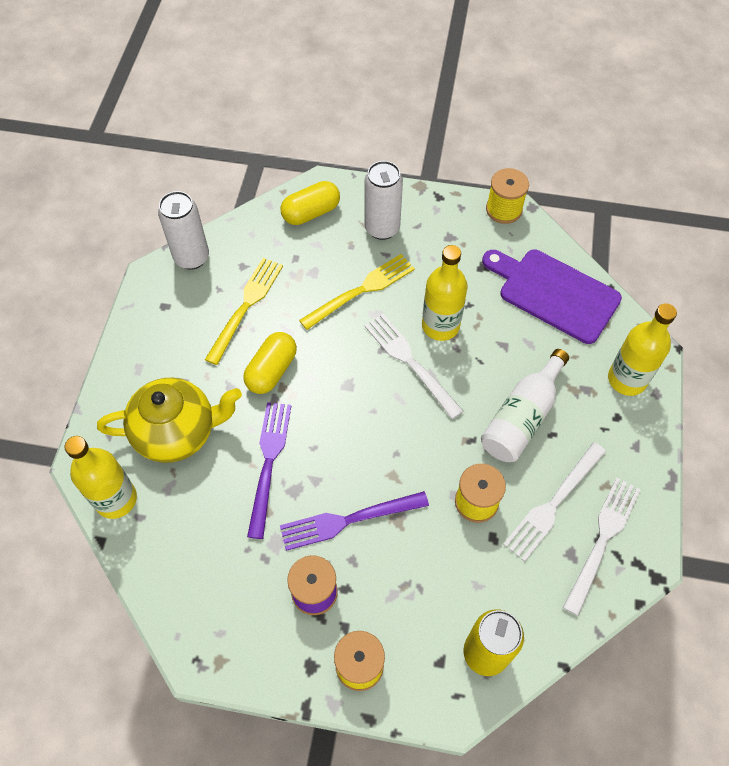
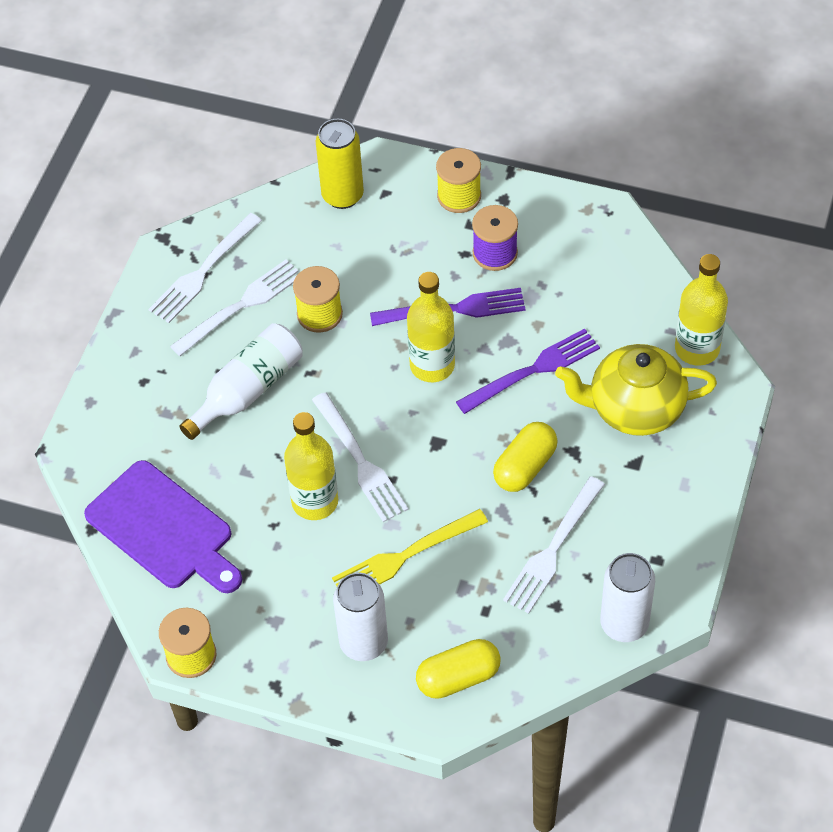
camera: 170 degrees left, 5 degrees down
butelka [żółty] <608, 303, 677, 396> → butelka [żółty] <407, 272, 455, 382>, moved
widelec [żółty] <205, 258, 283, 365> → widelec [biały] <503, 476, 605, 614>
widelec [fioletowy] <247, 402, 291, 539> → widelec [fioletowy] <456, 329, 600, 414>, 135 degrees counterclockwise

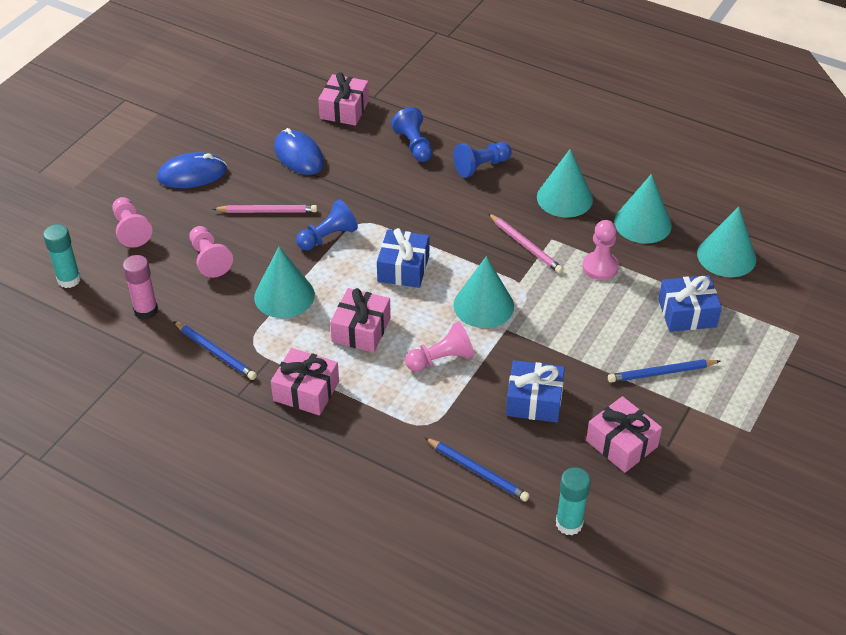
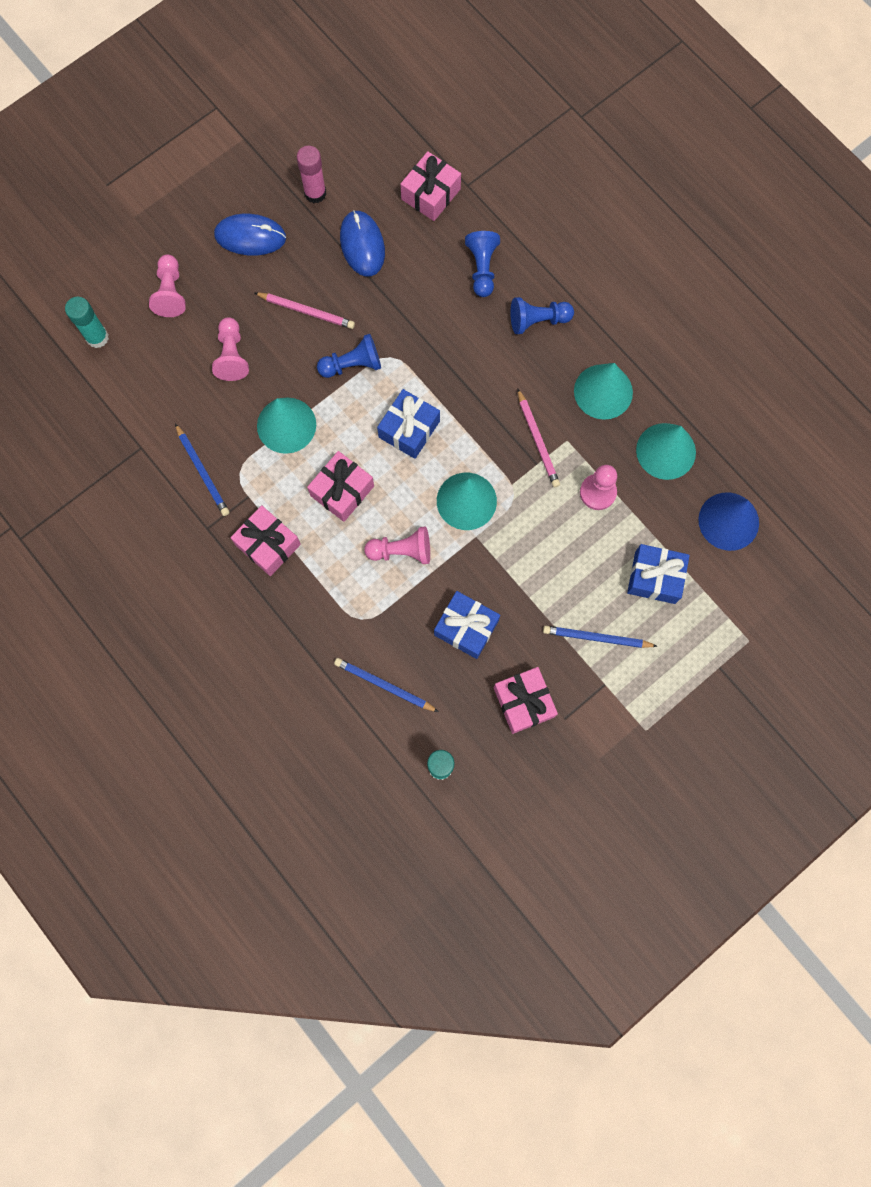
camera: 20 degrees right, 30 degrees up
klej w sztyfcie [różowy] <123, 255, 158, 319> → klej w sztyfcie [różowy] <297, 146, 326, 203>, moved
stożek [turkusowy] <697, 207, 756, 277> → stożek [niebieski] <698, 492, 759, 551>
ołówek [niebieski] <425, 438, 530, 501> → ołówek [niebieski] <334, 658, 439, 712>, 150 degrees clockwise

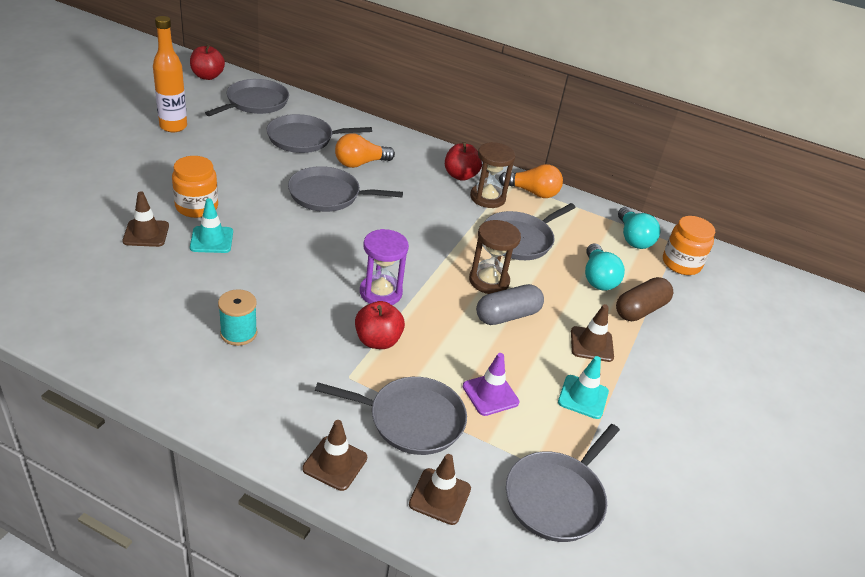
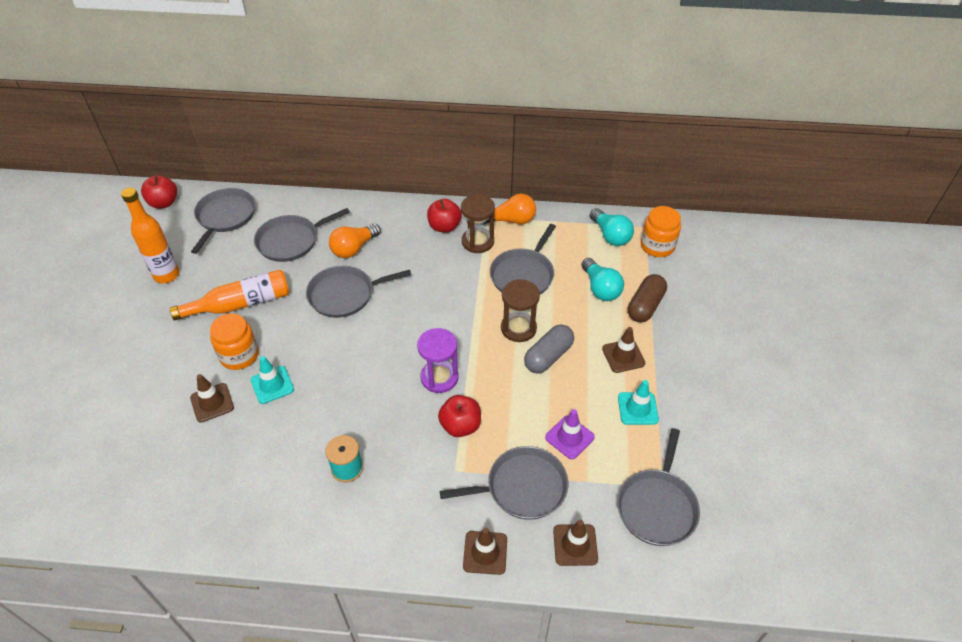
camera: 15 degrees left, 10 degrees up
- → butelka [pomarańczowy] <170, 270, 289, 321>

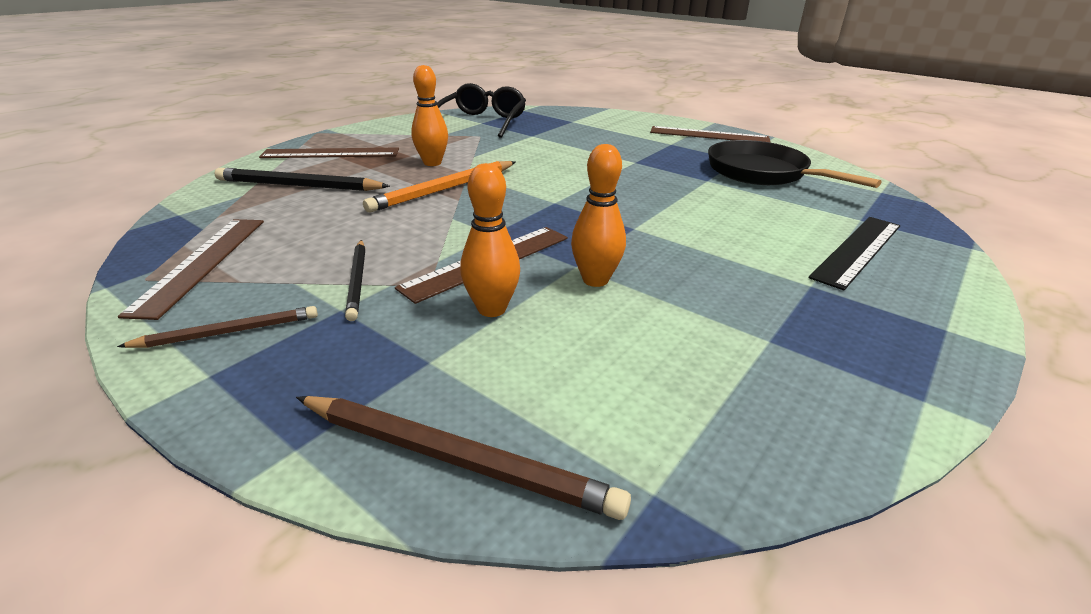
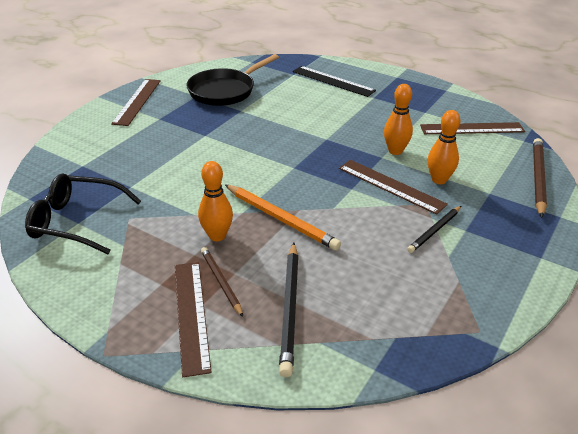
camera: 95 degrees left, 5 degrees up
ołówek [brązowy] <117, 306, 318, 348> → ołówek [brązowy] <201, 247, 243, 317>, moved
linijka [brązowy] <118, 219, 264, 320> → linijka [brązowy] <420, 122, 525, 134>, moved
ołówek [czarny] <345, 240, 365, 321> → ołówek [czarny] <407, 206, 461, 253>, 150 degrees clockwise

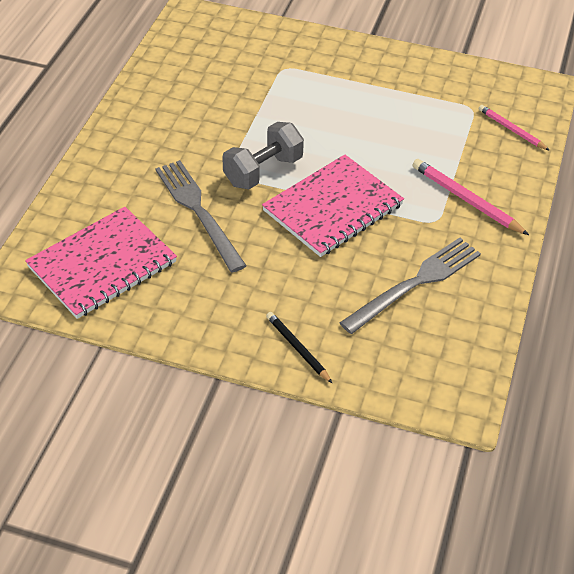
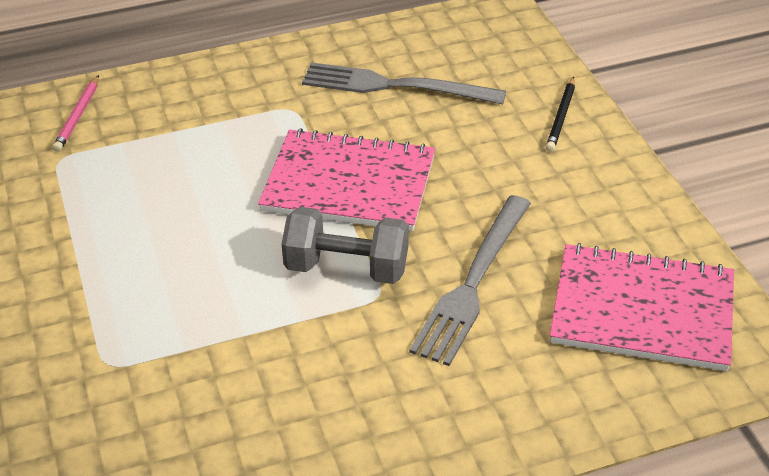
camera: 125 degrees left, 5 degrees down
ołówek [różowy] <413, 159, 529, 235> → -

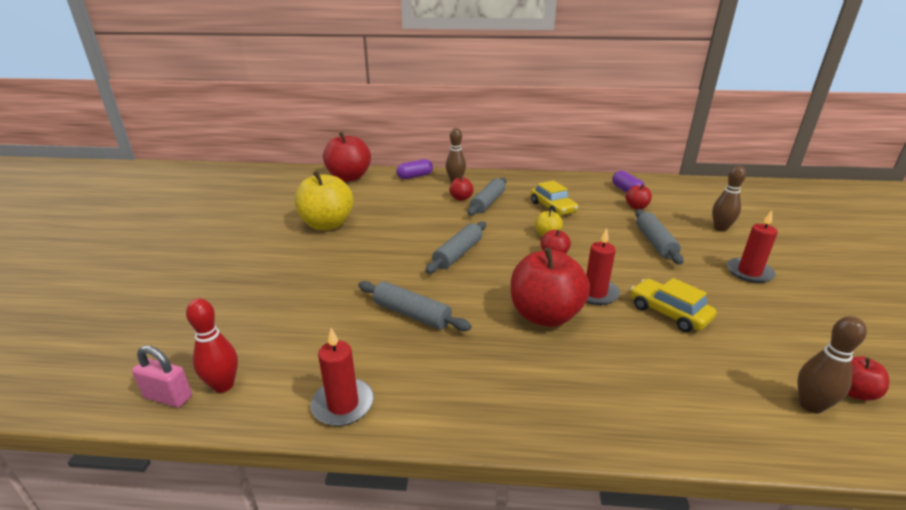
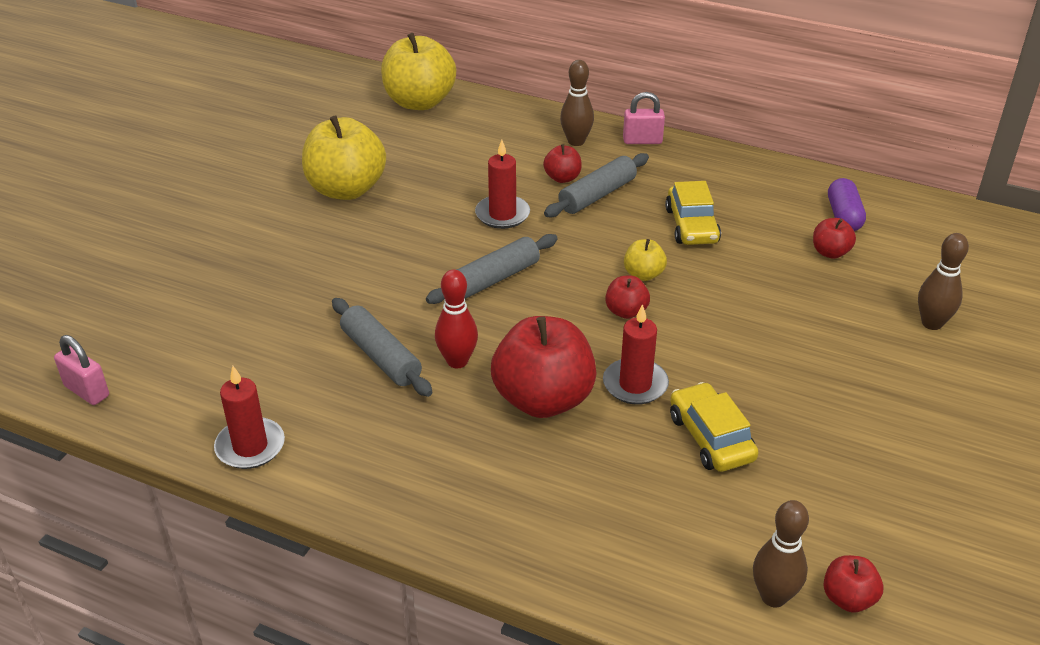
camera: 20 degrees right, 10 degrees up
kapsułka [fioletowy] <396, 159, 433, 179> → -
wałek do ciasta [szary] <635, 209, 684, 265> → -
- → kłódka [różowy] <623, 92, 665, 144>
kręgiel [czerwony] <186, 298, 238, 393> → kręgiel [czerwony] <435, 269, 478, 368>, moved
świeca [czerwony] <727, 211, 778, 283> → świeca [czerwony] <475, 140, 530, 229>, moved
jabłko [czerwony] <323, 132, 371, 181> → jabłko [żółty] <381, 33, 456, 110>

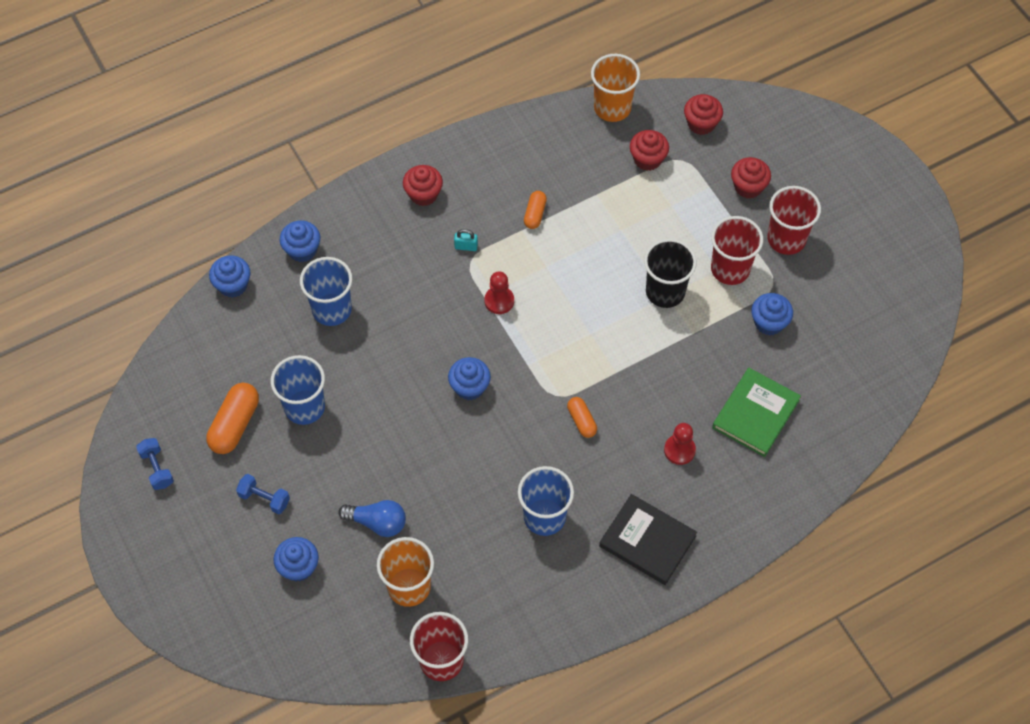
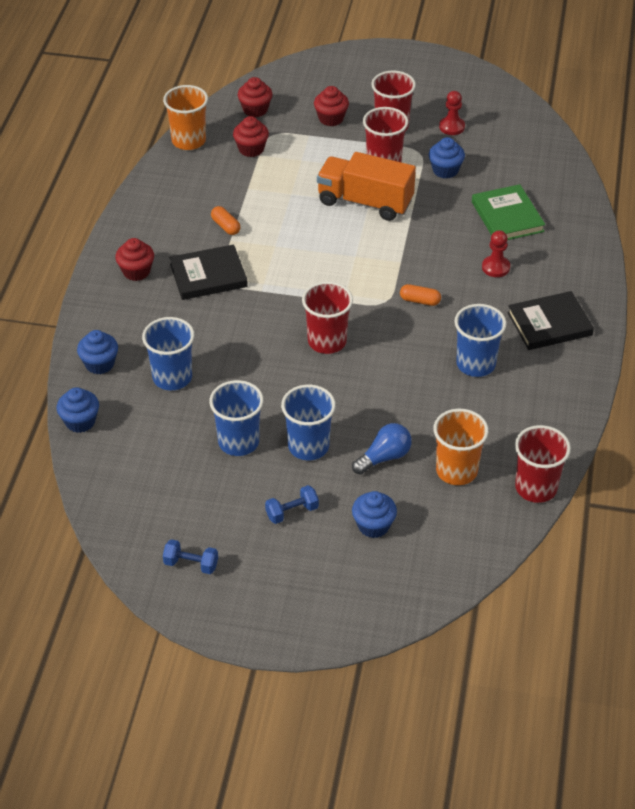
camera: 50 degrees left, 15 degrees down
kapsułka [pomarańczowy] <206, 383, 259, 454> → -
- → szklanka [niebieski] <281, 385, 336, 460>
pionek [czerwony] <484, 271, 514, 314> → pionek [czerwony] <439, 91, 465, 135>, moved
muffinka [niebieski] <448, 357, 491, 400> → szklanka [czerwony] <302, 281, 353, 354>
kłódka [turkusowy] <454, 229, 478, 251> → książka [czarny] <169, 244, 248, 300>
szklanka [czarny] <644, 239, 697, 308> → ciężarówka [pomarańczowy] <317, 152, 416, 221>

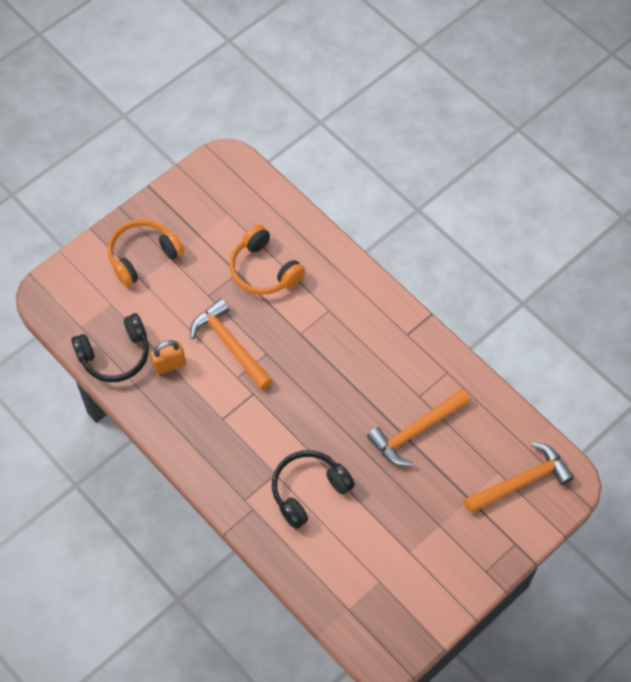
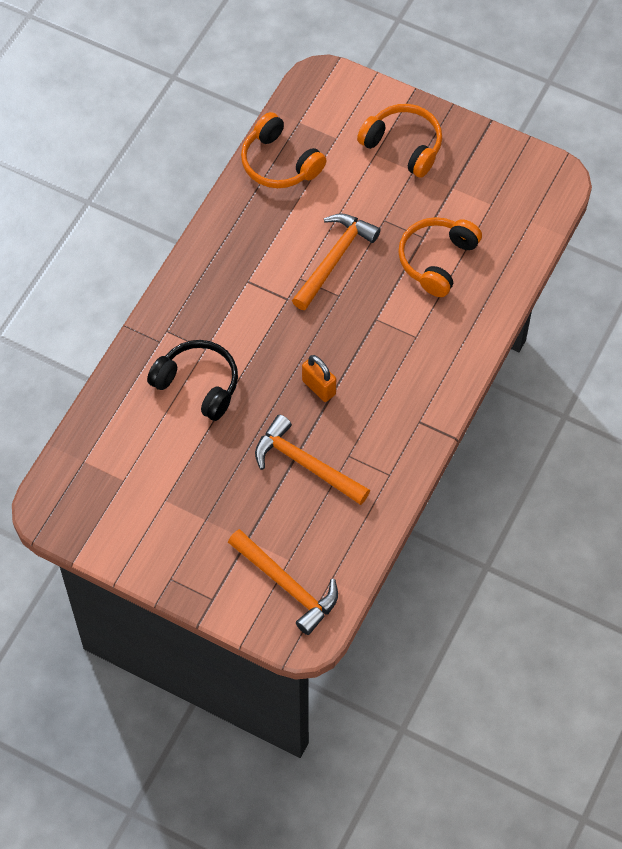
camera: 70 degrees right, 0 degrees up
kłódka [pomarańczowy] <150, 340, 186, 375> → kłódka [pomarańczowy] <302, 355, 336, 402>, moved
słuchawki [czarny] <71, 313, 149, 382> → słuchawki [pomarańczowy] <241, 112, 326, 188>

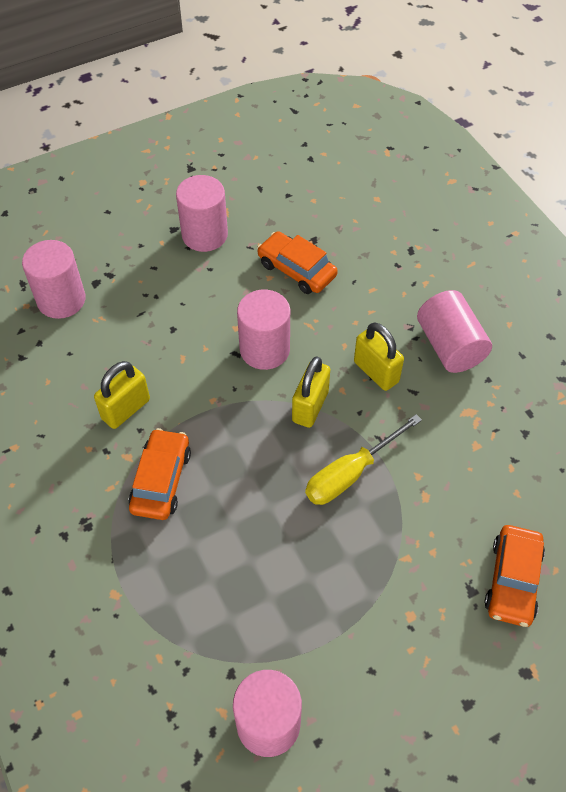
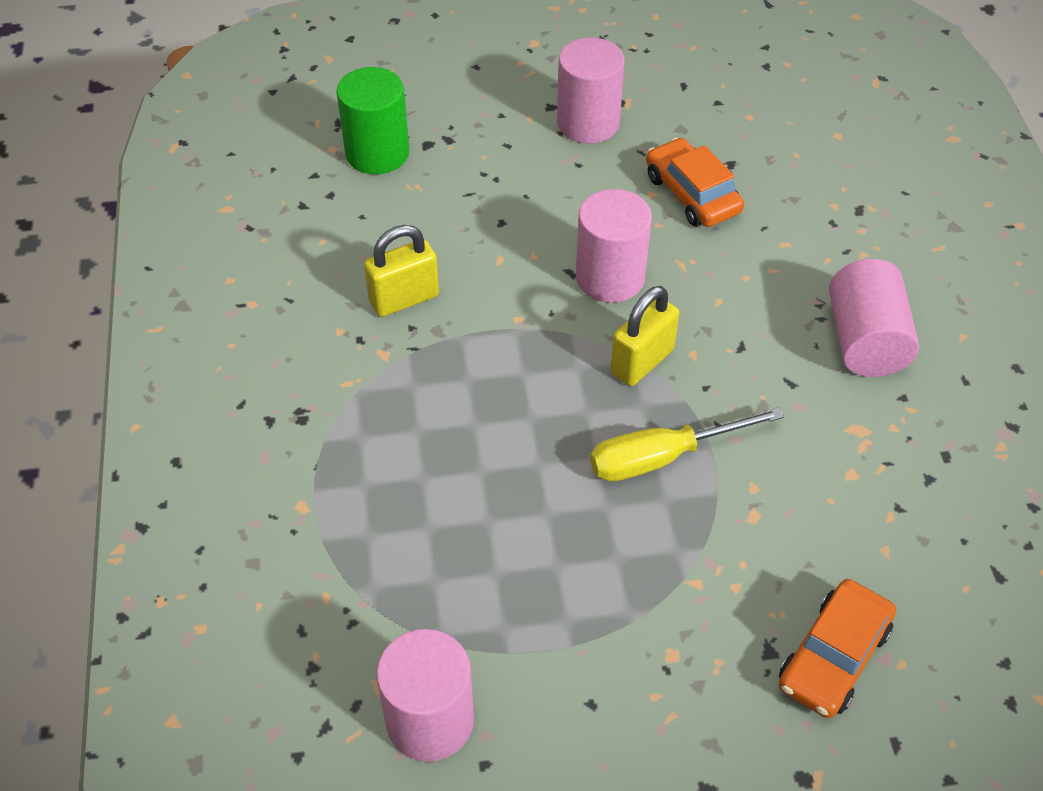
camera: 20 degrees right, 5 degrees down
samochód [pomarańczowy] <129, 428, 191, 520> → -
kłódka [żółty] <354, 322, 404, 391> → -
walec [różowy] <22, 240, 85, 319> → walec [zielony] <336, 67, 409, 174>

